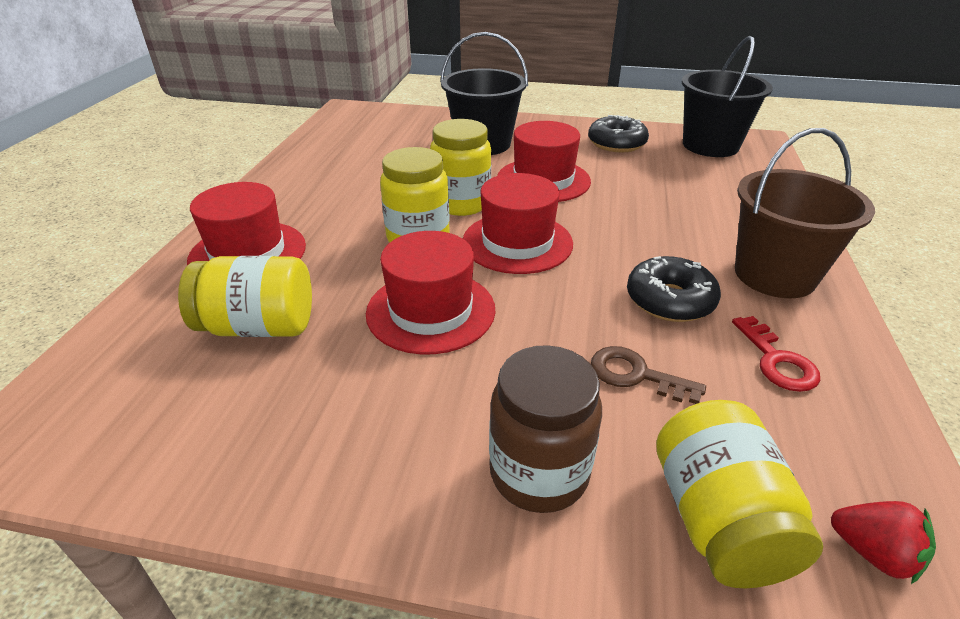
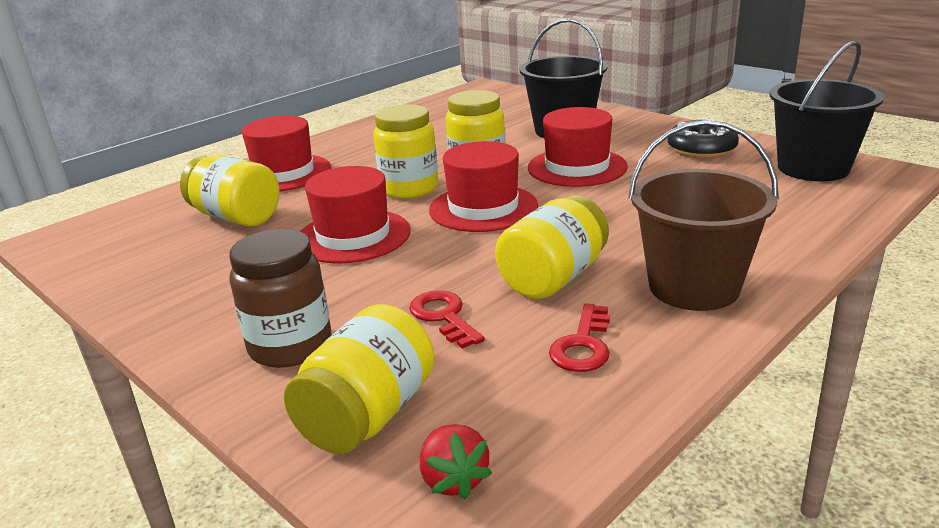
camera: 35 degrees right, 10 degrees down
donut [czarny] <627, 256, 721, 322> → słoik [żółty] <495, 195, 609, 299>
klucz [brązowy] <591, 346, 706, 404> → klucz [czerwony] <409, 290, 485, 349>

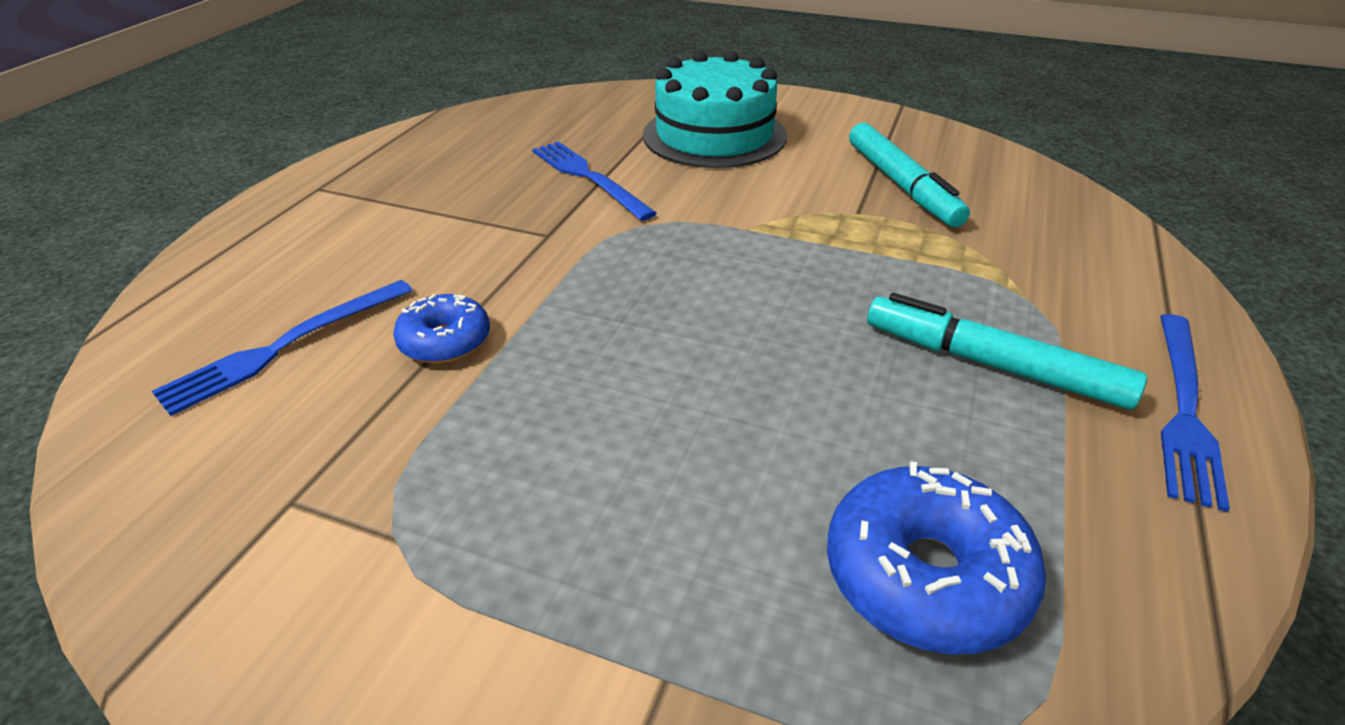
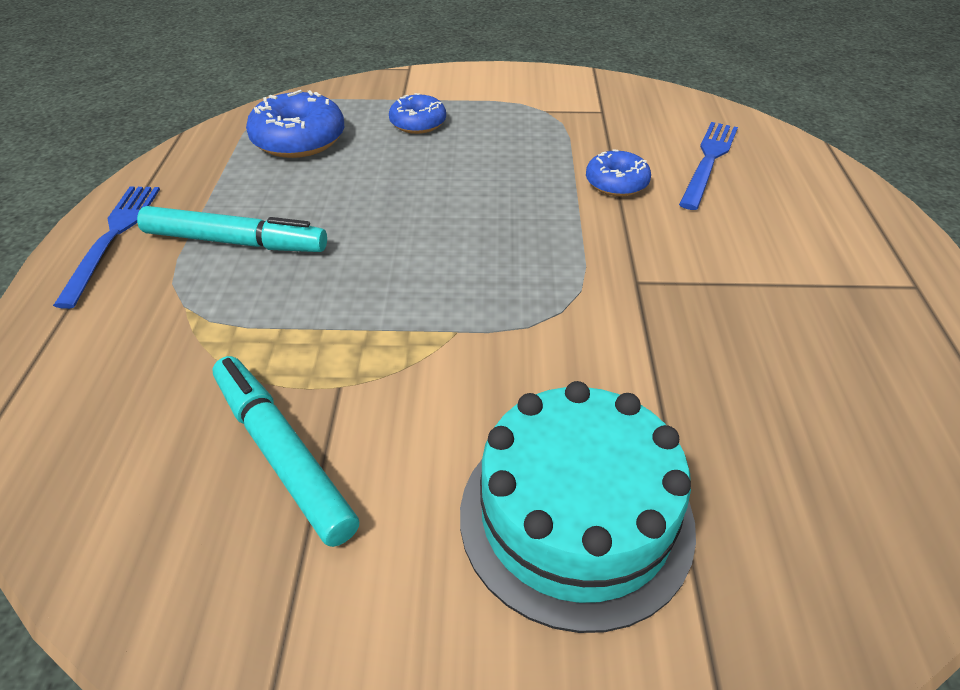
camera: 160 degrees right, 5 degrees up
widelec [niebieski] <532, 141, 657, 221> → -
- → donut [niebieski] <389, 93, 446, 134>

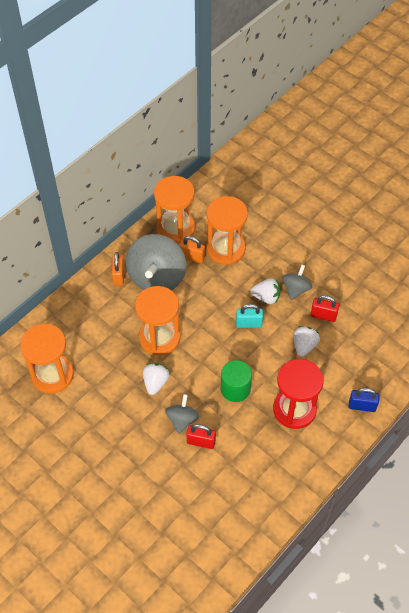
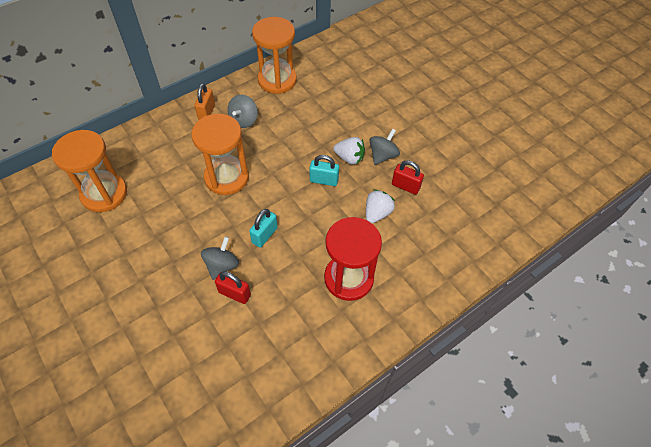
camera: 10 degrees right, 0 degrees up
truskawka [biały] <143, 363, 170, 395> → -
kłódka [pomarańczowy] <179, 236, 205, 264> → -
klepsydra [pomarańczowy] <206, 196, 248, 265> → -
walec [zielony] <221, 360, 252, 402> → -
kłódka [niebieski] <349, 388, 380, 412> → -
- → kłódka [turkusowy] <249, 209, 278, 248>
bączek [szary] <126, 234, 186, 290> → bączek [szary] <227, 95, 258, 128>, x0.52

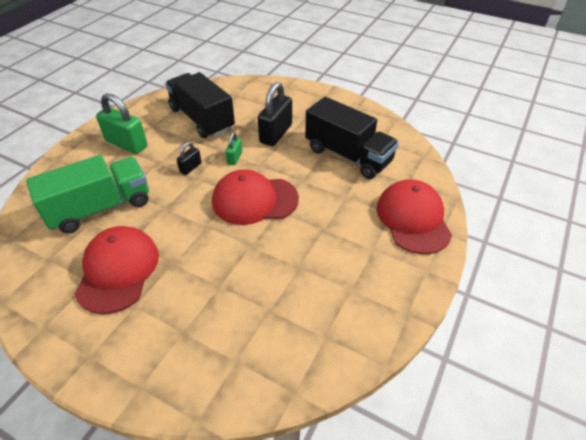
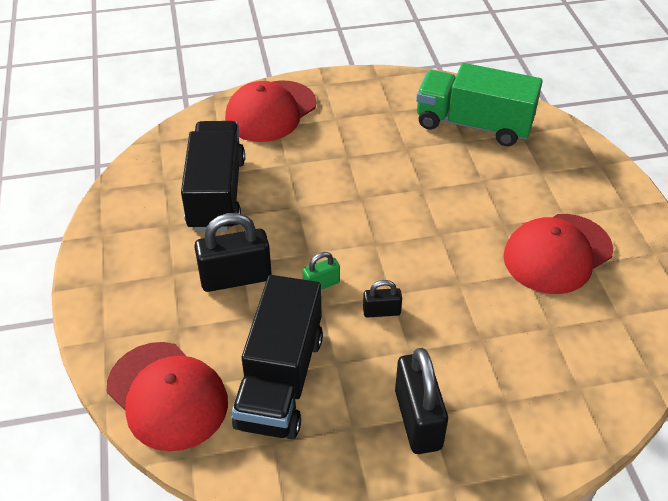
camera: 130 degrees left, 0 degrees up
ciężarówka [zielony] <26, 155, 149, 234> → ciężarówka [zielony] <416, 63, 543, 146>, moved
czapka [czerwony] <212, 169, 299, 225> → czapka [czerwony] <107, 342, 228, 451>, moved
kłódka [zielony] <96, 93, 148, 154> → kłódka [czarny] <395, 348, 448, 454>

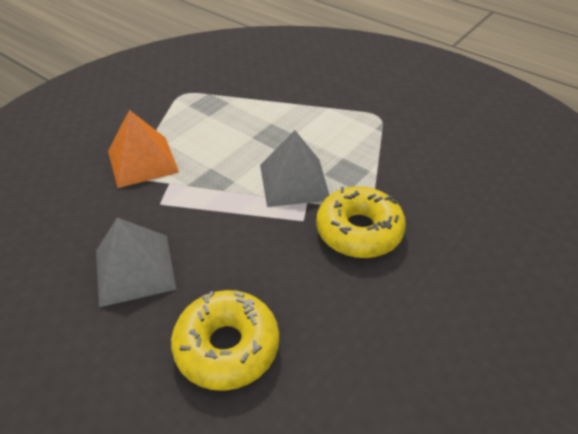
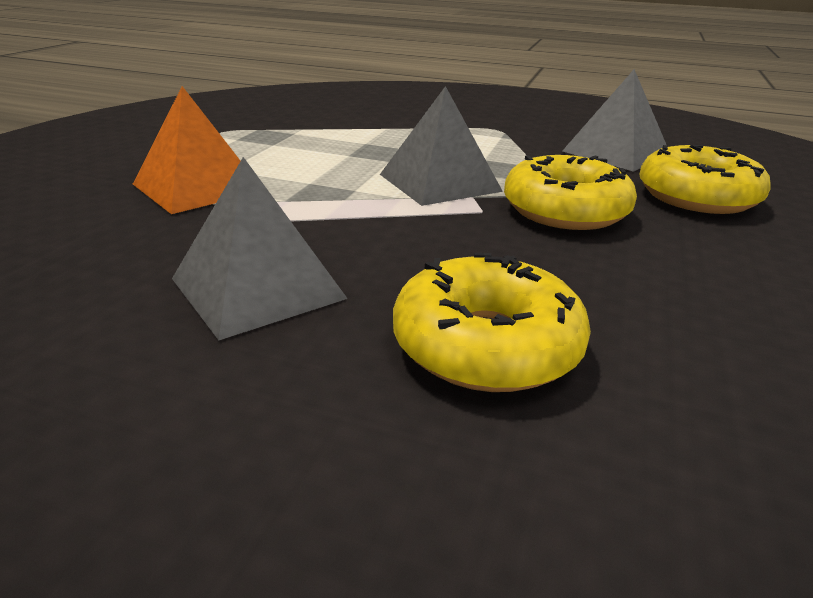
camera: 20 degrees left, 15 degrees down
- → piramida [szary] <562, 69, 666, 172>
- → donut [żółty] <639, 145, 771, 214>

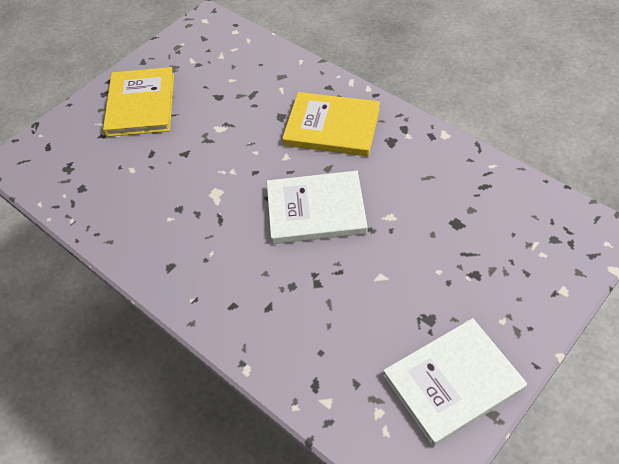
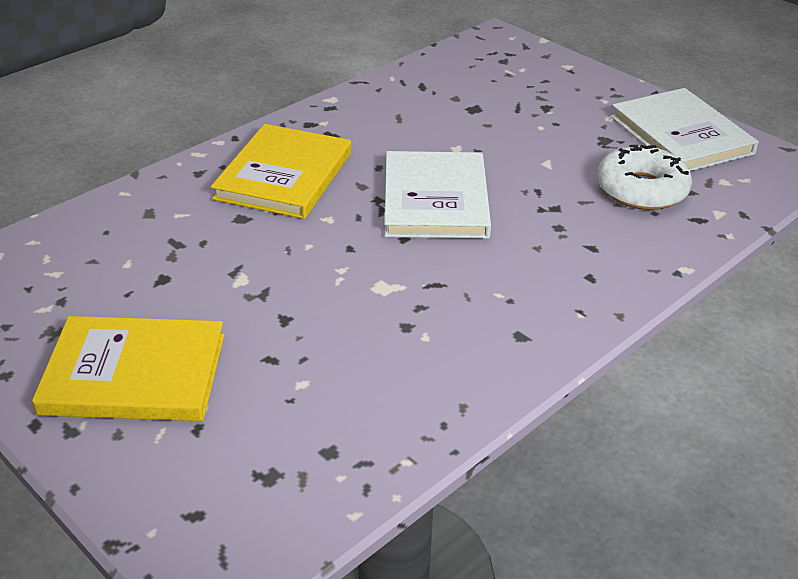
camera: 90 degrees left, 15 degrees down
- → donut [biały] <597, 145, 692, 210>

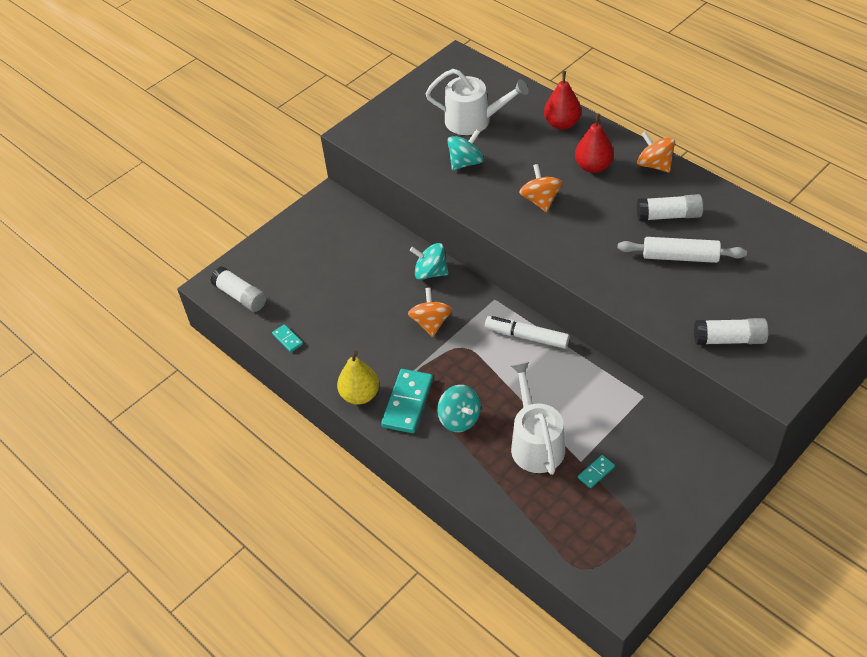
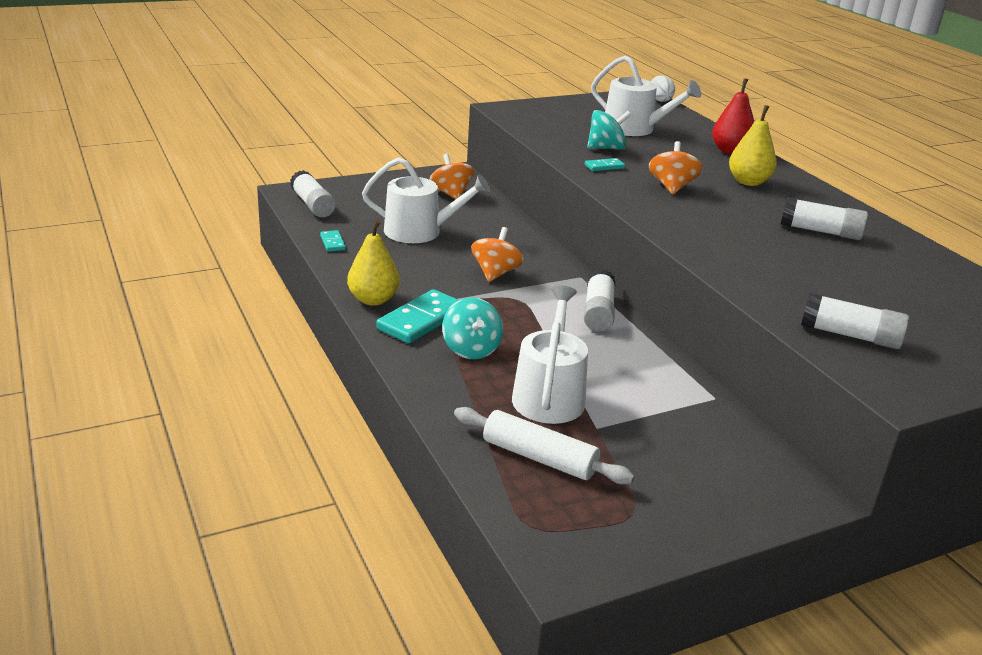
camera: 15 degrees right, 20 degrees down
bączek [turkusowy] <410, 243, 449, 280> → -
- → konewka [biały] <362, 157, 490, 243>
- → jajko [biały] <651, 75, 675, 102>
kostka domina [turkusowy] <578, 455, 615, 488> → kostka domina [turkusowy] <585, 158, 625, 171>, moved
wałek do ciasta [biały] <618, 237, 747, 263> → wałek do ciasta [biały] <454, 407, 635, 485>, moved
bączek [pomarańczowy] <637, 131, 675, 173> → bączek [pomarańczowy] <429, 154, 474, 199>, moved
flamaster [biały] <485, 316, 570, 349> → klej w sztyfcie [biały] <584, 269, 616, 331>
gruszka [czerwony] <575, 113, 614, 173> → gruszka [żółty] <729, 105, 777, 186>

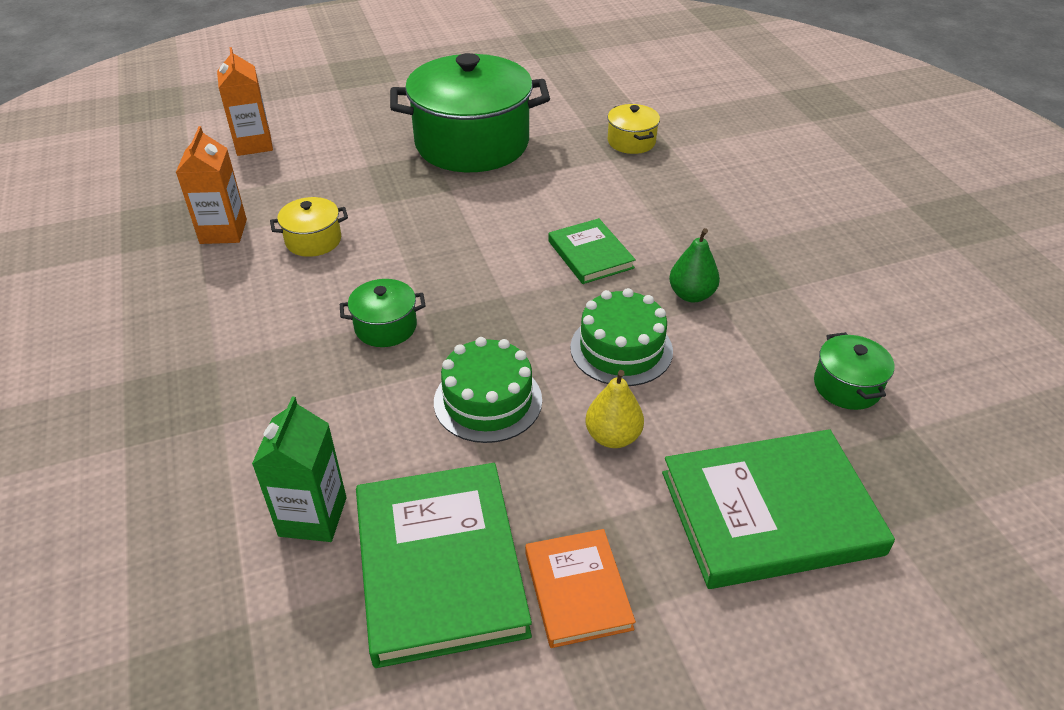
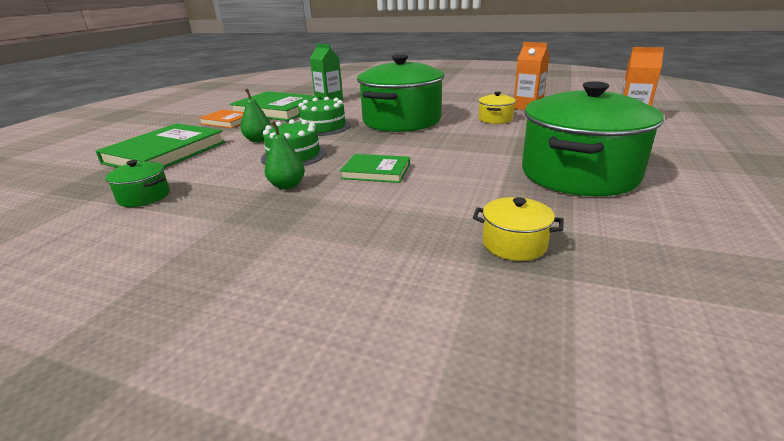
camera: 130 degrees right, 15 degrees down
gruszka [żółty] <586, 370, 644, 448> → gruszka [zielony] <241, 89, 272, 142>
garnek [zielony] <340, 279, 426, 347> → garnek [zielony] <357, 55, 444, 132>, x2.35

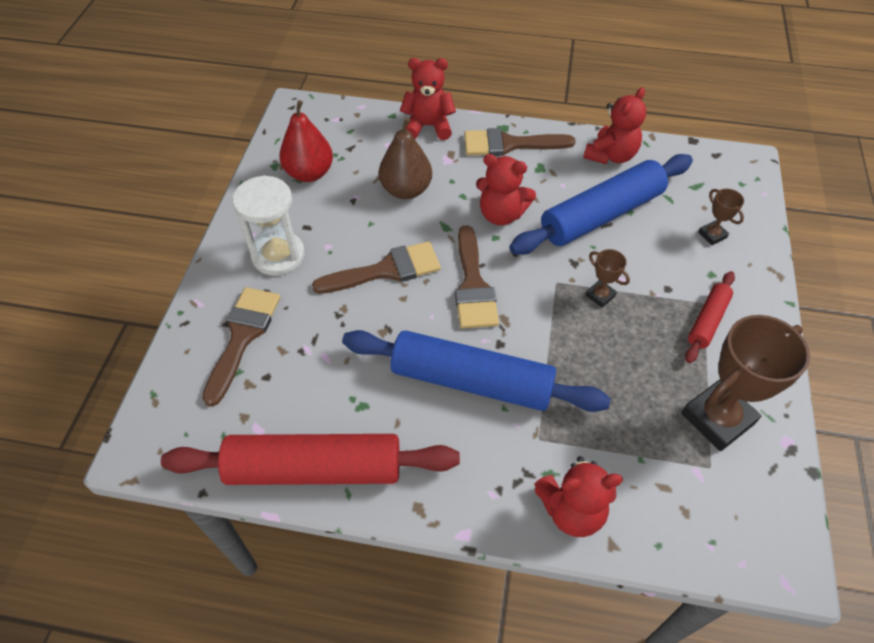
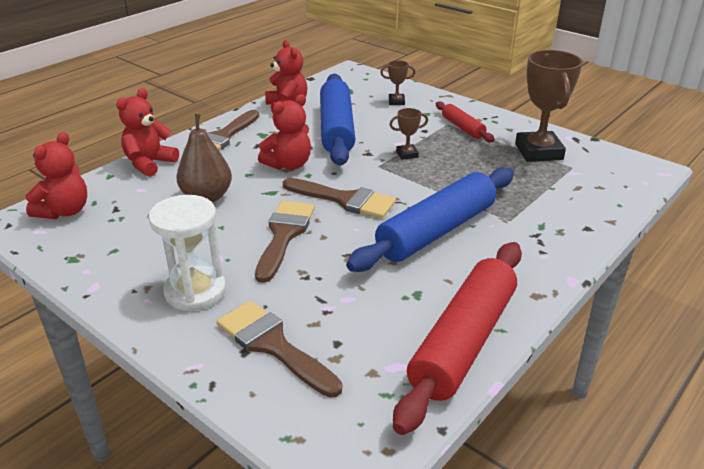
camera: 60 degrees left, 20 degrees down
gruszka [czerwony] <279, 100, 333, 182> → -
miś [czerwony] <534, 456, 623, 537> → miś [czerwony] <25, 132, 87, 219>, moved

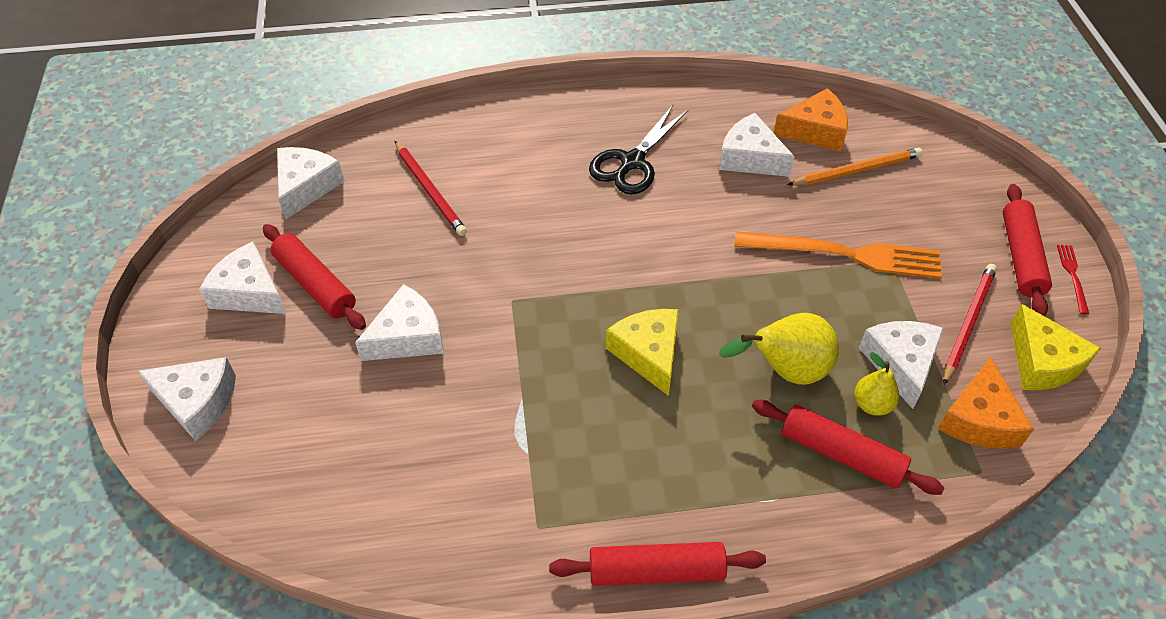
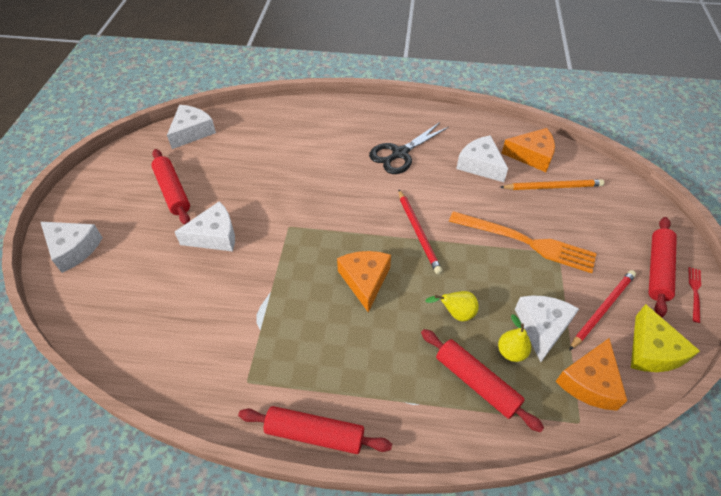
camera: 15 degrees right, 0 degrees up
ser [biały] <199, 242, 287, 314> → -
ołówek [czerwony] <395, 141, 467, 236> → ołówek [czerwony] <398, 189, 442, 274>, moved
ser [żółty] <606, 309, 679, 396> → ser [pomarańczowy] <337, 251, 391, 312>
gruszka [żółty] <719, 313, 839, 385> → gruszka [żółty] <425, 291, 479, 321>, x0.59

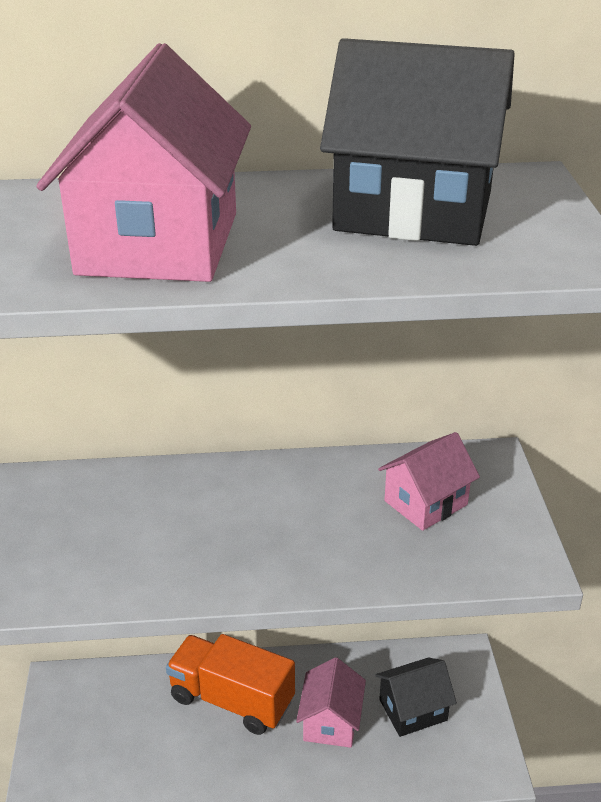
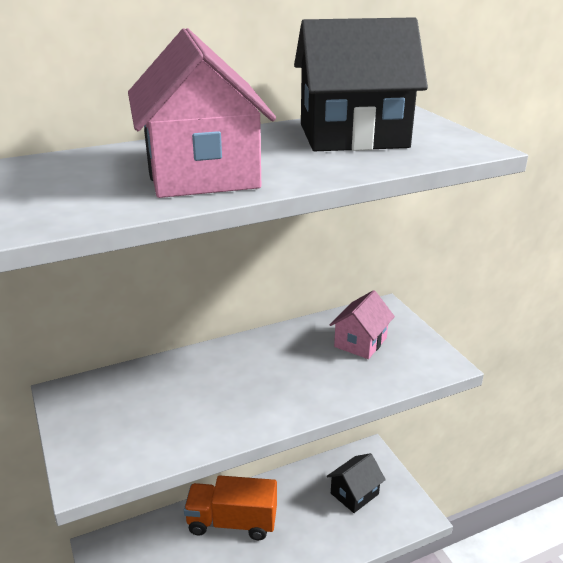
camera: 20 degrees left, 5 degrees down
domek [różowy] <296, 657, 366, 748> → -

